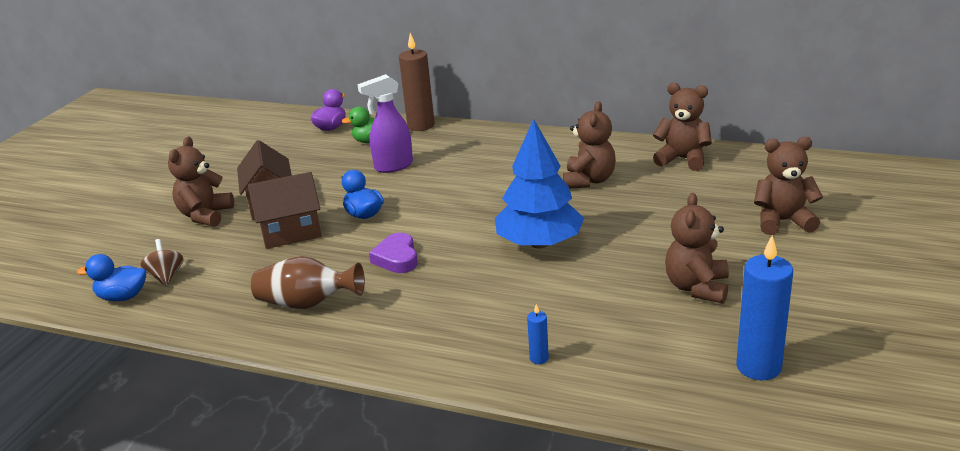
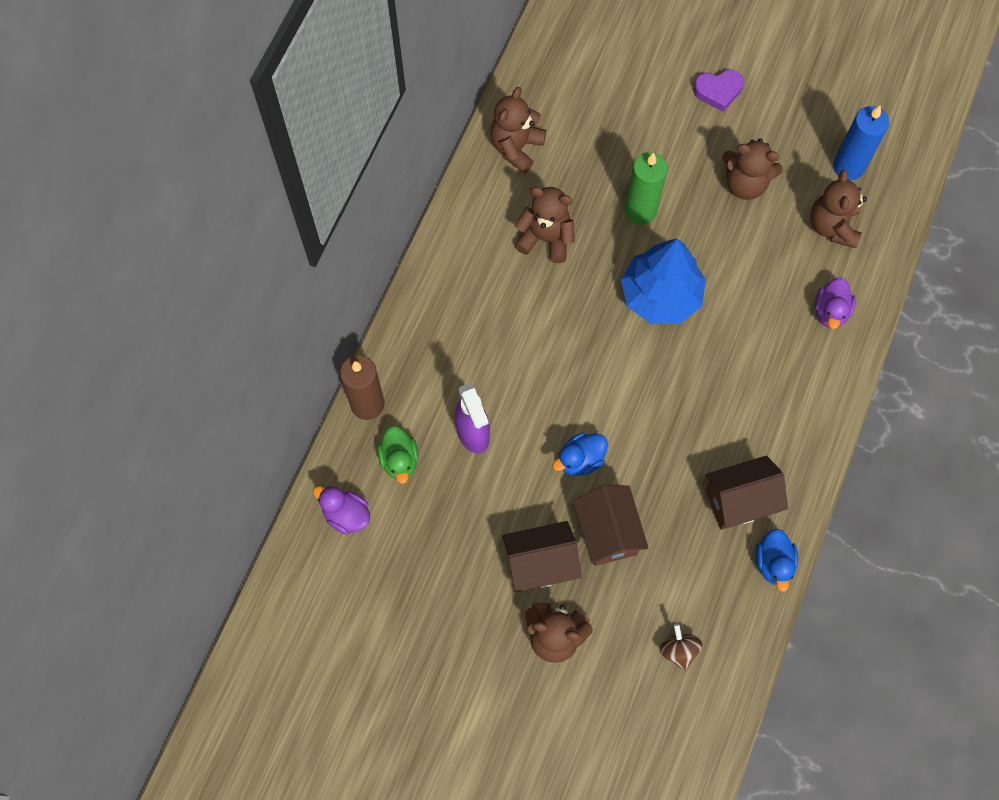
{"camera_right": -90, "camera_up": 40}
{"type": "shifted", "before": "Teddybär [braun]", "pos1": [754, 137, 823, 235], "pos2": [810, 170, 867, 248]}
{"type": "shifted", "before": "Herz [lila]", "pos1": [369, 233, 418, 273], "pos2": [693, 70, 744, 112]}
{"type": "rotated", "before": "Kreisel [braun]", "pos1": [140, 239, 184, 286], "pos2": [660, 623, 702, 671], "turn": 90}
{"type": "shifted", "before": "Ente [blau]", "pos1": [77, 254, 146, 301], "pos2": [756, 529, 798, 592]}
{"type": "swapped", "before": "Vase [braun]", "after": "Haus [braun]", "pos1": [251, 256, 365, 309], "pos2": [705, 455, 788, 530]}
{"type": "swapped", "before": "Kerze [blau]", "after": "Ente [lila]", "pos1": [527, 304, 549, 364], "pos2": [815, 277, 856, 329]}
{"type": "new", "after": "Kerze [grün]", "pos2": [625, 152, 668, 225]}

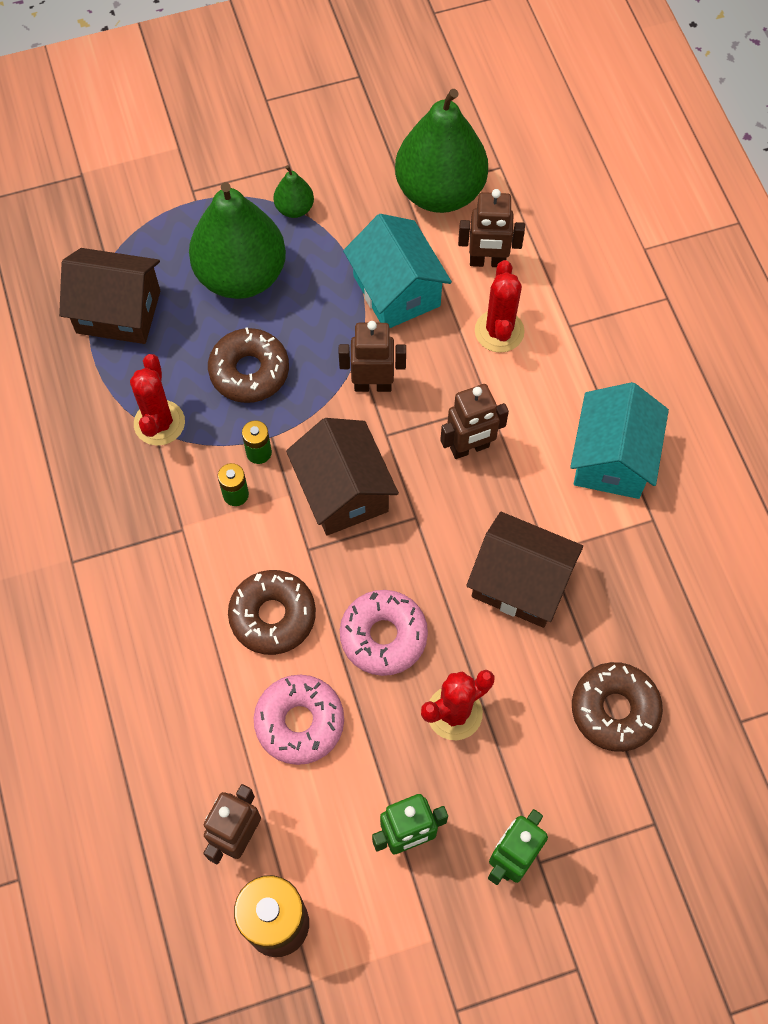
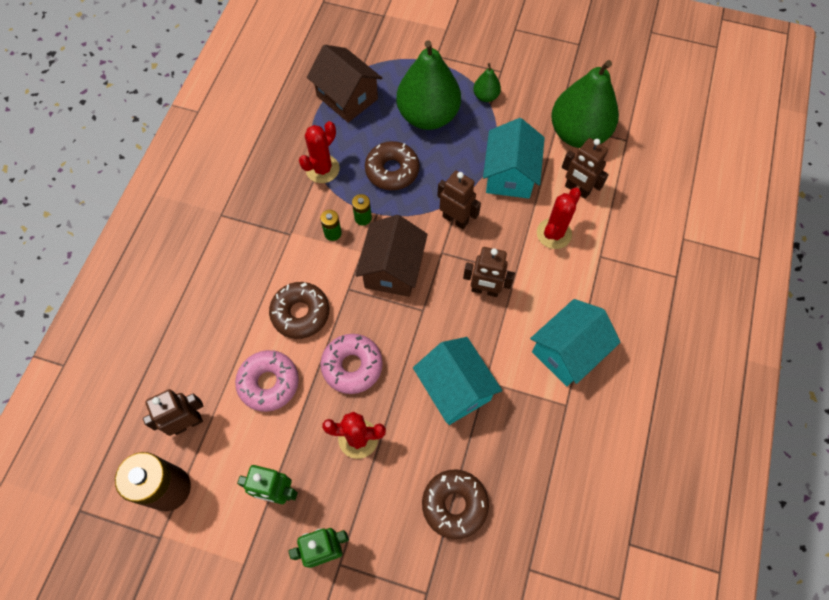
{"camera_right": 35, "camera_up": 0}
{"type": "repainted", "before": "Haus [braun]", "after": "Haus [türkis]", "pos1": [466, 512, 583, 628], "pos2": [413, 337, 502, 425]}

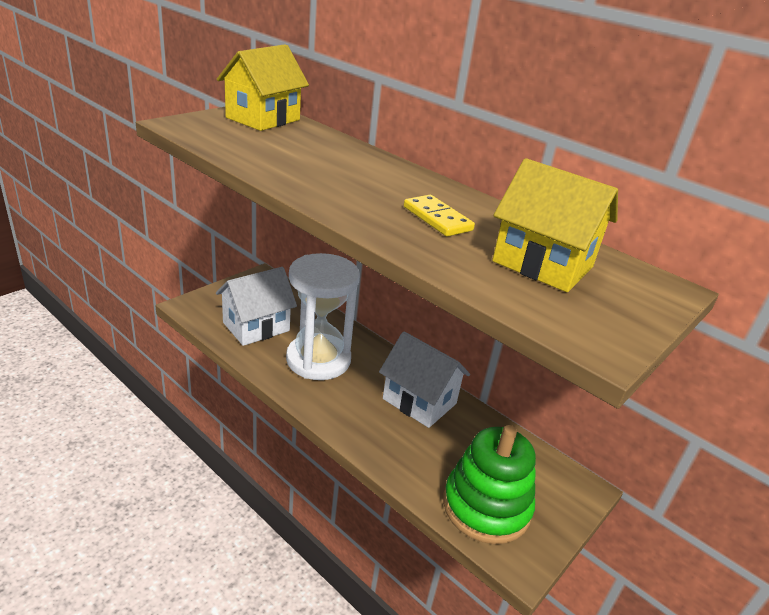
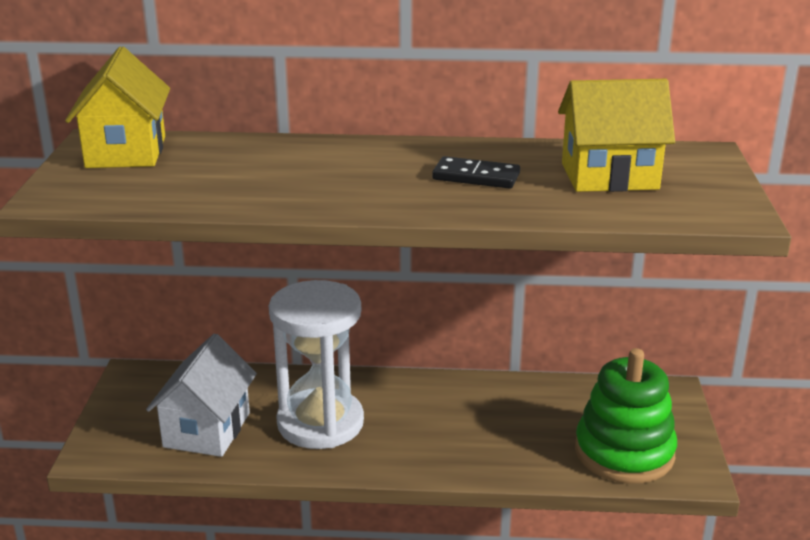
{"camera_right": -35, "camera_up": -5}
{"type": "repainted", "before": "Dominostein [gelb]", "after": "Dominostein [schwarz]", "pos1": [404, 195, 475, 237], "pos2": [432, 156, 520, 189]}
{"type": "gone", "before": "Haus [weiß]", "pos1": [379, 332, 470, 428]}

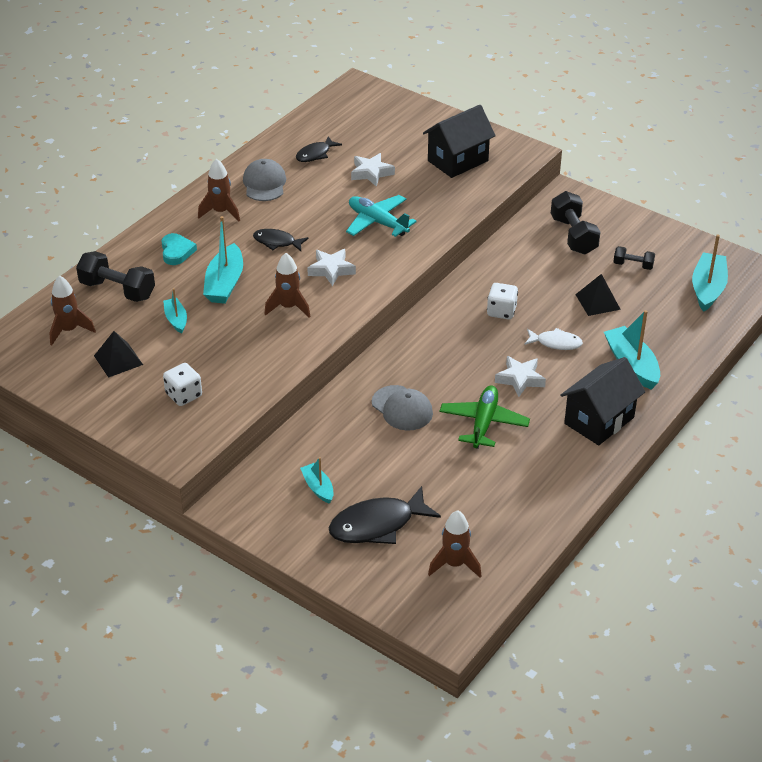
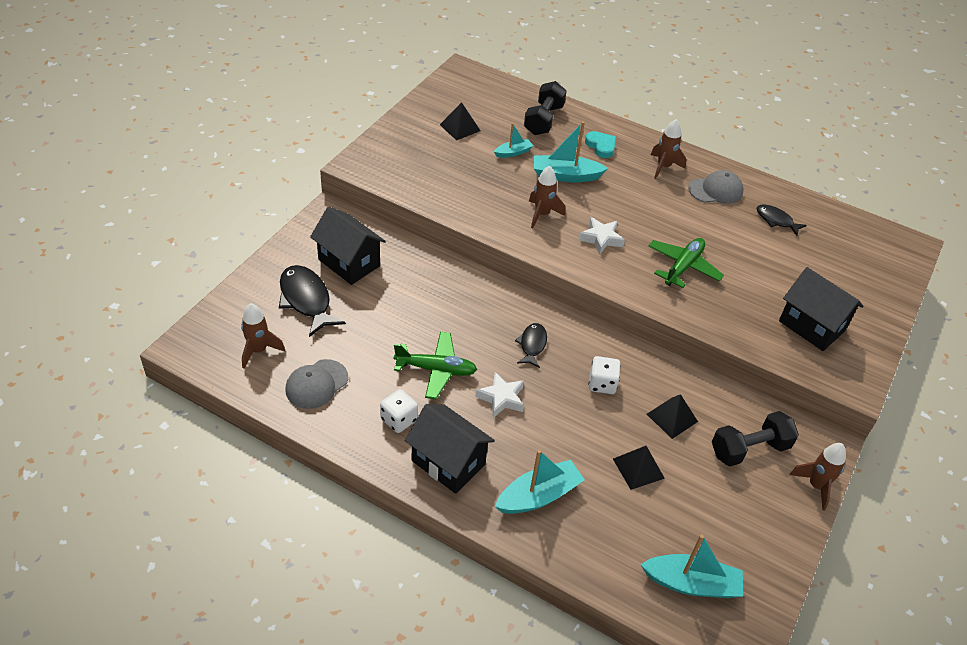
{"camera_right": 80, "camera_up": 5}
{"type": "gone", "before": "Stern [weiß]", "pos1": [351, 153, 395, 187]}
{"type": "repainted", "before": "Flugzeug [türkis]", "after": "Flugzeug [grün]", "pos1": [346, 195, 417, 237], "pos2": [649, 238, 724, 288]}
{"type": "shifted", "before": "Fisch [schwarz]", "pos1": [253, 229, 309, 251], "pos2": [515, 323, 547, 368]}
{"type": "rotated", "before": "Herz [türkis]", "pos1": [161, 233, 197, 265], "pos2": [585, 131, 616, 158], "turn": -105}
{"type": "gone", "before": "Hantel [schwarz]", "pos1": [613, 246, 655, 270]}
{"type": "shifted", "before": "Rakete [braun]", "pos1": [50, 275, 96, 345], "pos2": [789, 443, 846, 511]}
{"type": "gone", "before": "Fisch [weiß]", "pos1": [524, 328, 583, 350]}
{"type": "shifted", "before": "Spielwürfel [weiß]", "pos1": [163, 363, 202, 406], "pos2": [380, 389, 418, 433]}
{"type": "shifted", "before": "Kappe [grau]", "pos1": [372, 385, 433, 431], "pos2": [286, 359, 348, 409]}
{"type": "swapped", "before": "Boot [türkis]", "after": "Haus [schwarz]", "pos1": [300, 457, 333, 504], "pos2": [310, 207, 386, 285]}
{"type": "new", "after": "Pyramide [schwarz]", "pos2": [647, 394, 698, 439]}

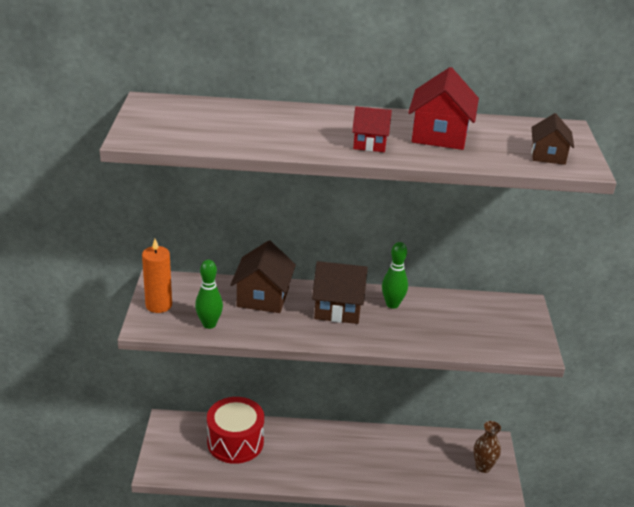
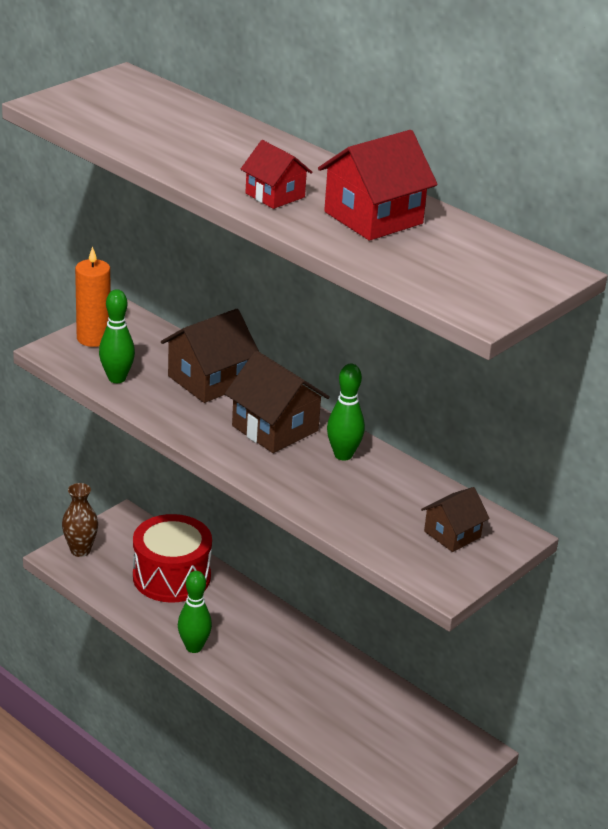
{"camera_right": 40, "camera_up": 0}
{"type": "shifted", "before": "Haus [braun]", "pos1": [531, 113, 574, 165], "pos2": [421, 487, 490, 552]}
{"type": "shifted", "before": "Vase [braun]", "pos1": [474, 421, 501, 473], "pos2": [62, 483, 98, 557]}
{"type": "new", "after": "Bowlingkegel [grün]", "pos2": [178, 571, 212, 653]}

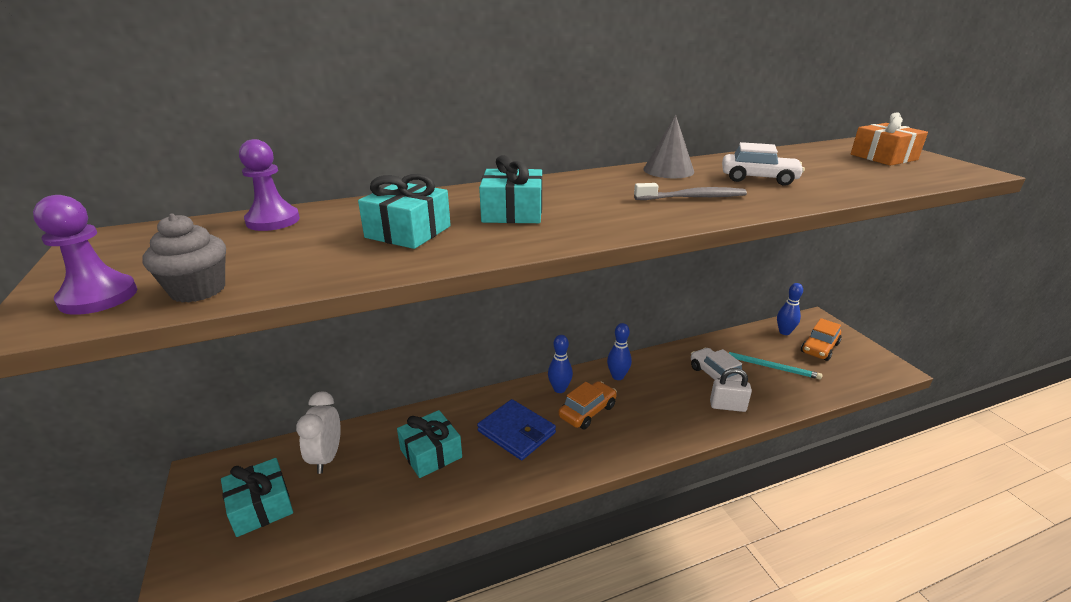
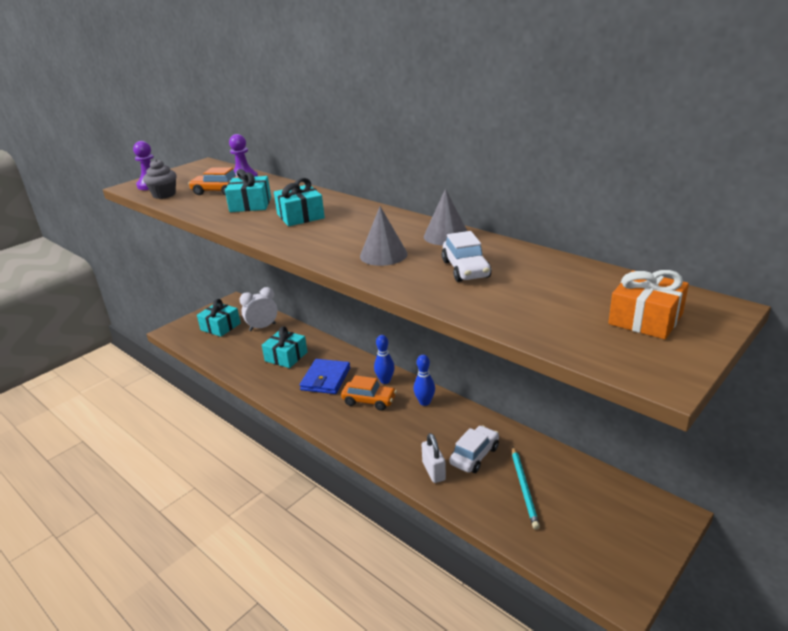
{"camera_right": 65, "camera_up": 0}
{"type": "swapped", "before": "Zahnbürste [grau]", "after": "Kegel [grau]", "pos1": [634, 183, 747, 200], "pos2": [360, 206, 408, 266]}
{"type": "gone", "before": "Bowlingkegel [blau]", "pos1": [777, 283, 803, 335]}
{"type": "shifted", "before": "Auto [orange]", "pos1": [801, 318, 842, 361], "pos2": [188, 167, 239, 196]}

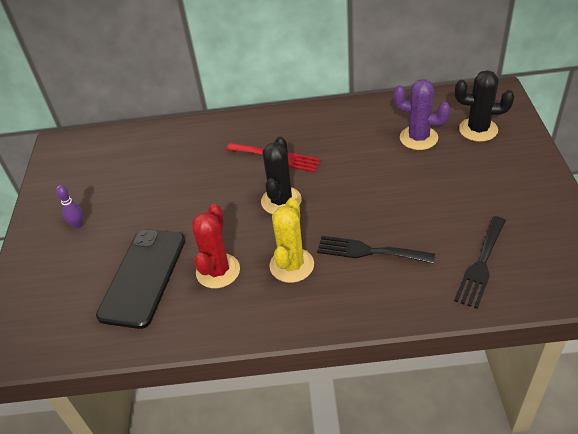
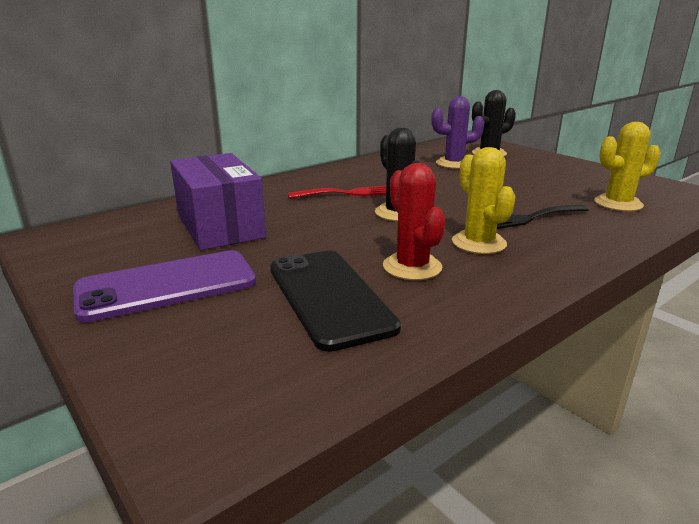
{"camera_right": -40, "camera_up": -20}
{"type": "swapped", "before": "Bowlingkegel [lila]", "after": "Handy [lila]", "pos1": [56, 185, 83, 228], "pos2": [73, 250, 256, 323]}
{"type": "swapped", "before": "Gabel [schwarz]", "after": "Kaktus [gelb]", "pos1": [454, 216, 506, 309], "pos2": [594, 122, 661, 211]}
{"type": "new", "after": "Schachtel [lila]", "pos2": [170, 153, 266, 250]}

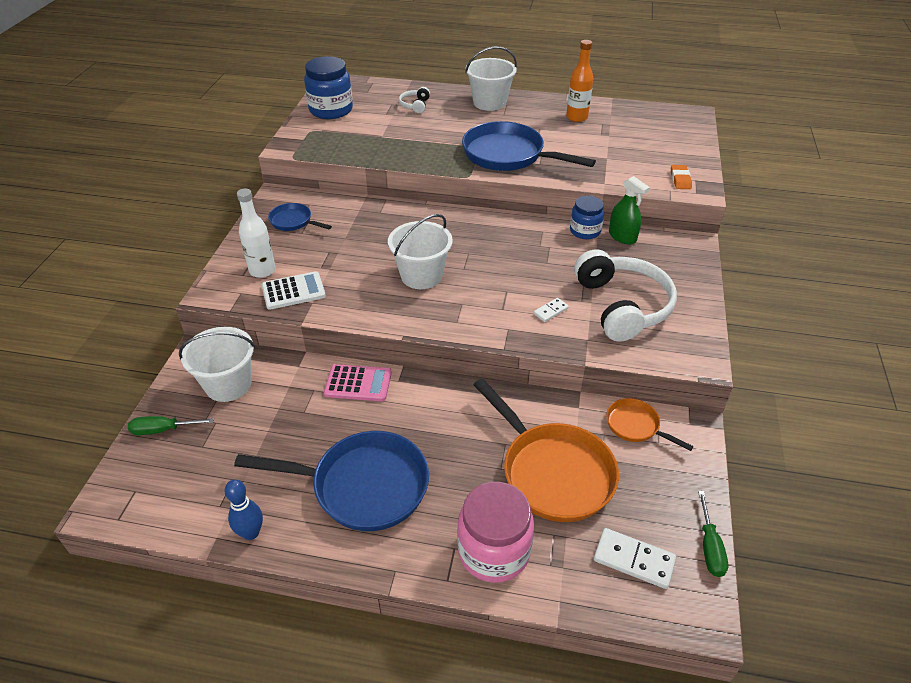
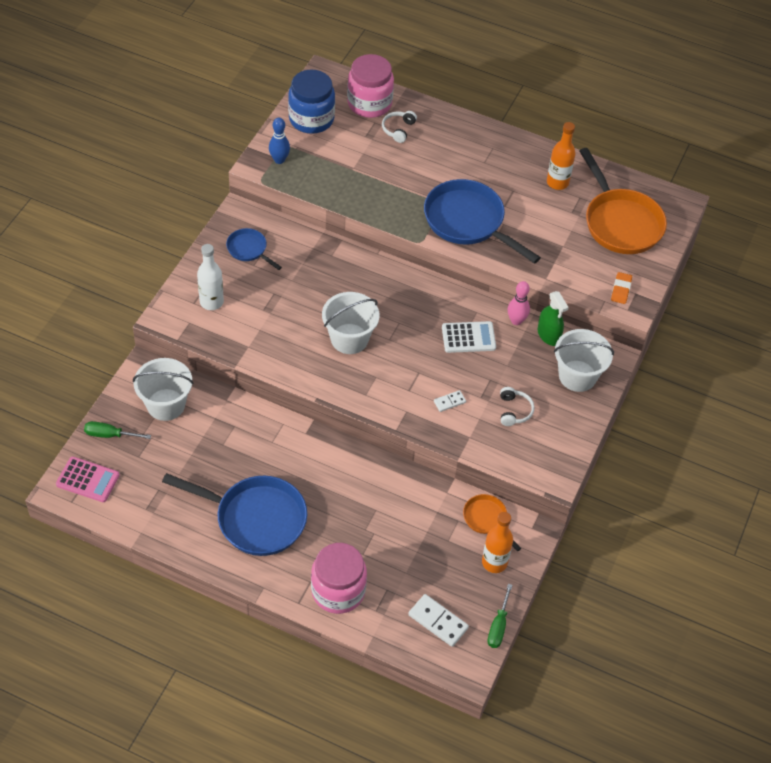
{"camera_right": 10, "camera_up": 10}
{"type": "shifted", "before": "Eimer [weiß]", "pos1": [465, 46, 517, 111], "pos2": [554, 329, 614, 392]}
{"type": "swapped", "before": "Einmachglas [blau]", "after": "Bowlingkegel [rosa]", "pos1": [570, 196, 604, 239], "pos2": [508, 281, 530, 325]}
{"type": "scaled", "before": "Kopfhörer [weiß]", "pos1": [574, 249, 677, 342], "pos2": [500, 387, 535, 426], "scale": 0.44}
{"type": "shifted", "before": "Taschenrechner [weiß]", "pos1": [262, 271, 326, 310], "pos2": [442, 321, 496, 353]}
{"type": "shifted", "before": "Taschenrechner [rosa]", "pos1": [324, 364, 392, 401], "pos2": [56, 457, 120, 502]}
{"type": "shifted", "before": "Pfanne [orange]", "pos1": [473, 378, 619, 522], "pos2": [580, 148, 667, 254]}
{"type": "shifted", "before": "Bowlingkegel [blau]", "pos1": [225, 480, 263, 540], "pos2": [269, 117, 290, 164]}
{"type": "new", "after": "Einmachglas [rosa]", "pos2": [347, 54, 394, 118]}
{"type": "new", "after": "Flasche [orange]", "pos2": [482, 512, 513, 573]}

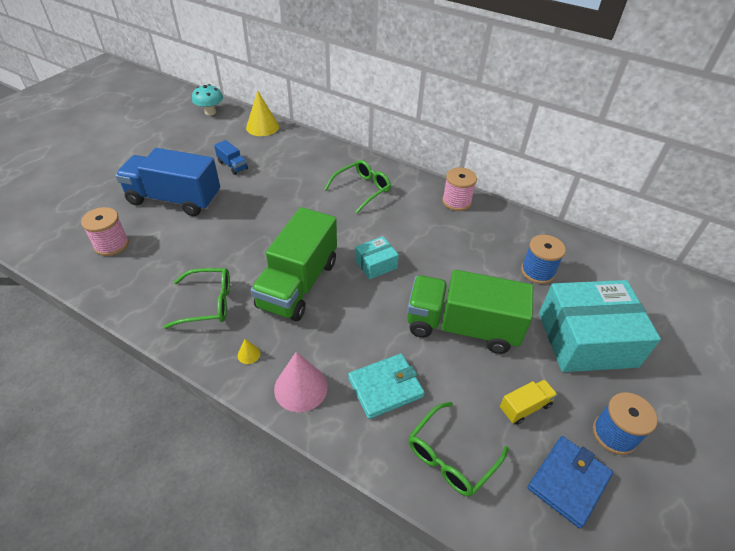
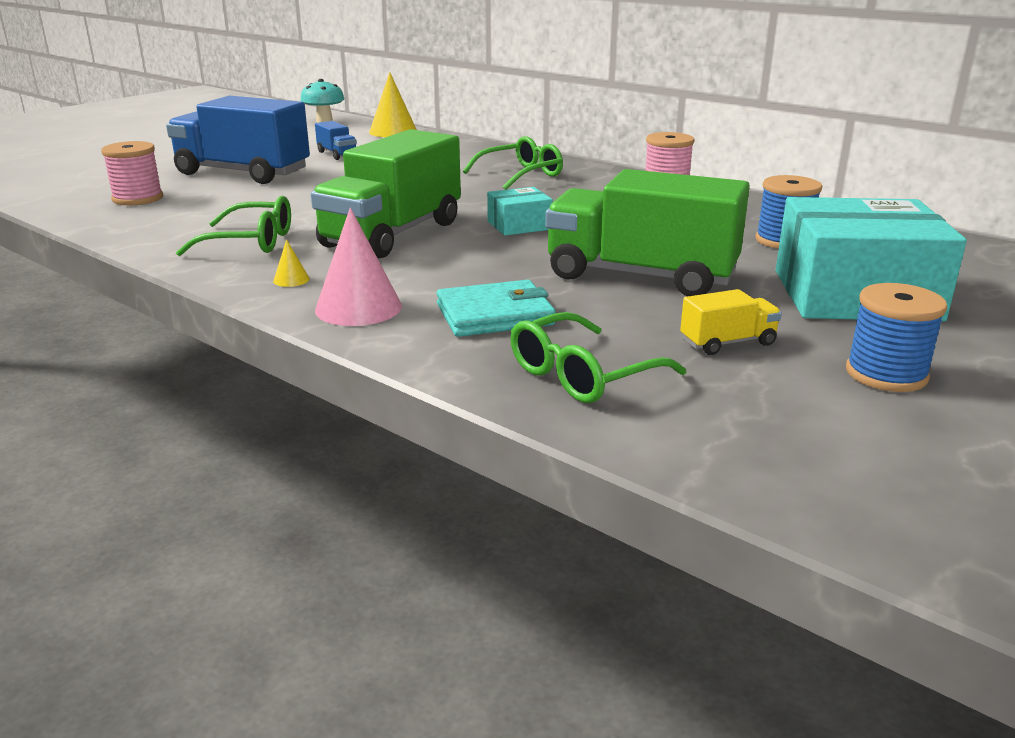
{"camera_right": 10, "camera_up": -20}
{"type": "gone", "before": "Geldbörse [blau]", "pos1": [528, 436, 613, 528]}

